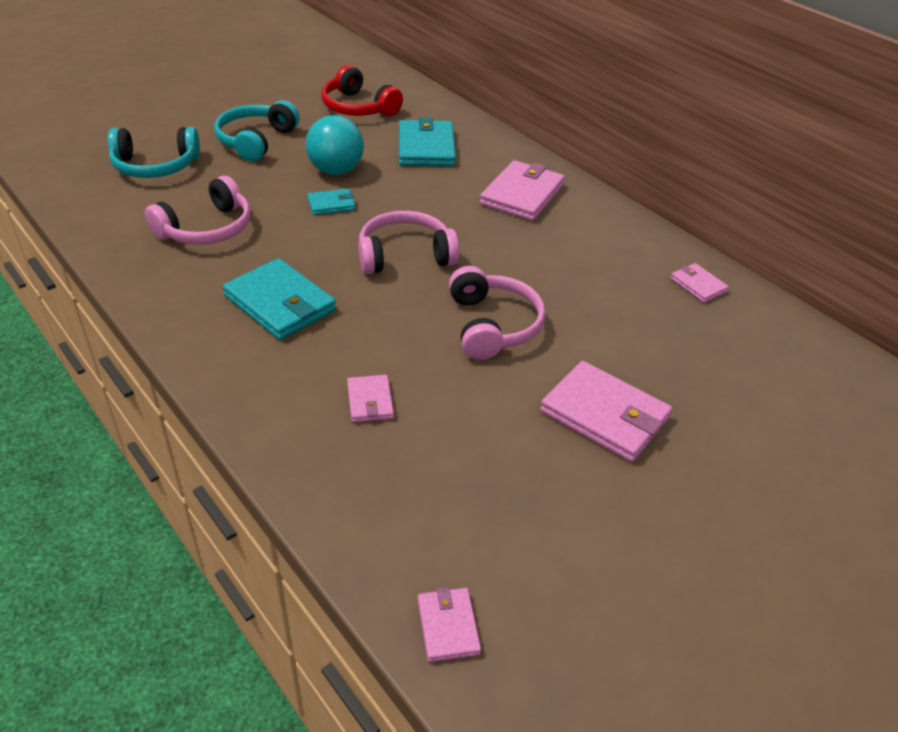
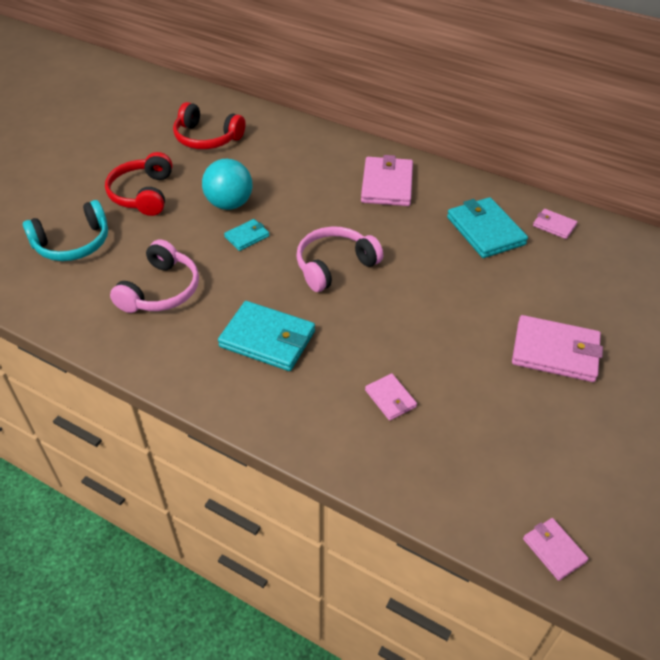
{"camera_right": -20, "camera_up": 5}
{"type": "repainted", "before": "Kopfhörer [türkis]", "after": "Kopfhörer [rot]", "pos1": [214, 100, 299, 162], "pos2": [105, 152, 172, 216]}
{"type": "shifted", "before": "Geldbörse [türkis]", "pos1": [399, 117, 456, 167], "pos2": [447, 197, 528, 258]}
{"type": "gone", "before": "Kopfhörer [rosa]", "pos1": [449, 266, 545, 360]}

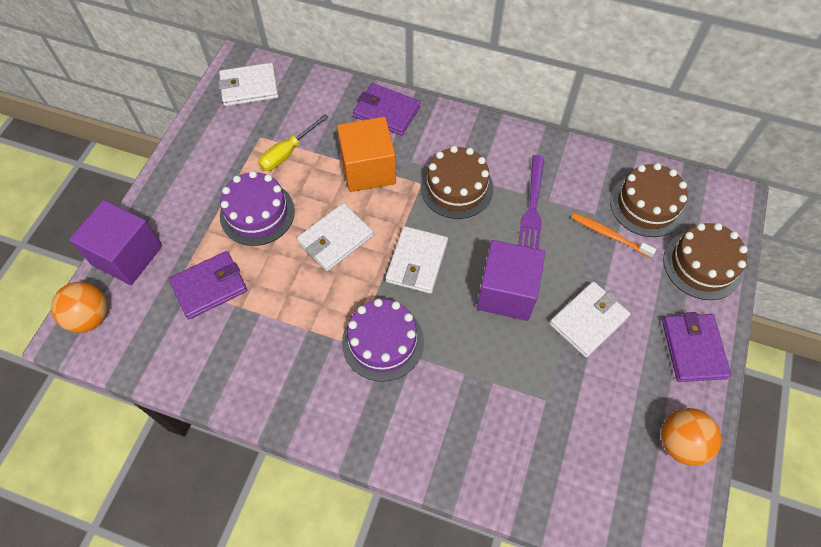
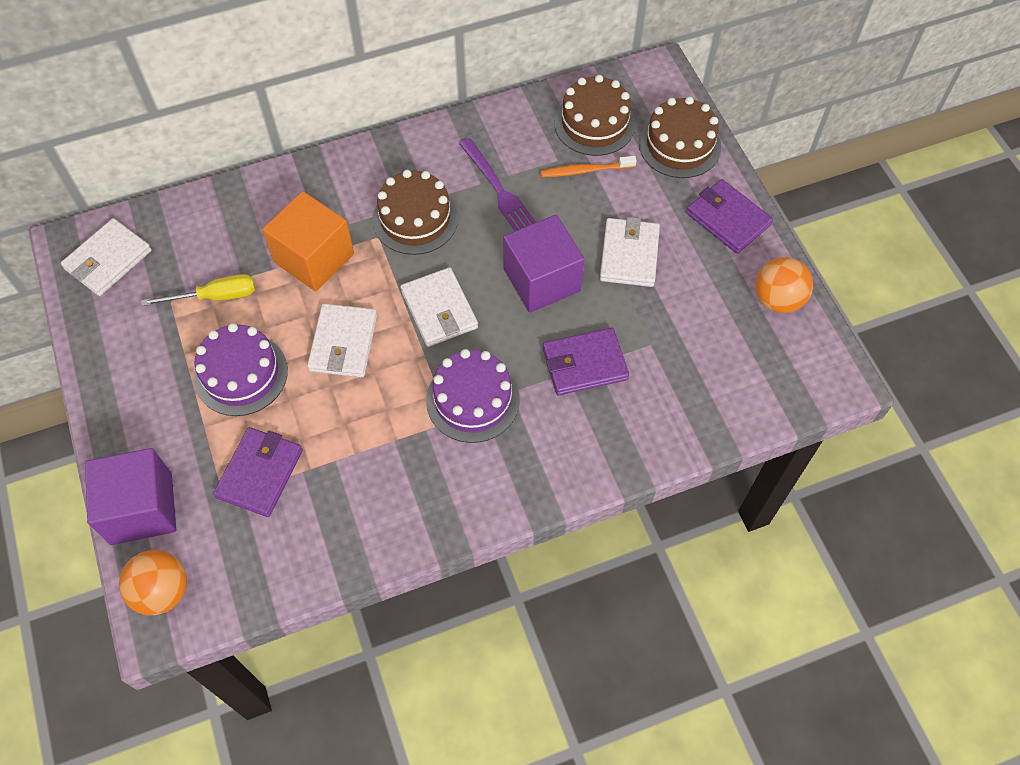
{"camera_right": -40, "camera_up": 0}
{"type": "shifted", "before": "Geldbörse [lila]", "pos1": [353, 83, 420, 136], "pos2": [543, 328, 629, 395]}
{"type": "rotated", "before": "Schraubenzieher [gelb]", "pos1": [258, 114, 329, 171], "pos2": [142, 274, 255, 306], "turn": -105}

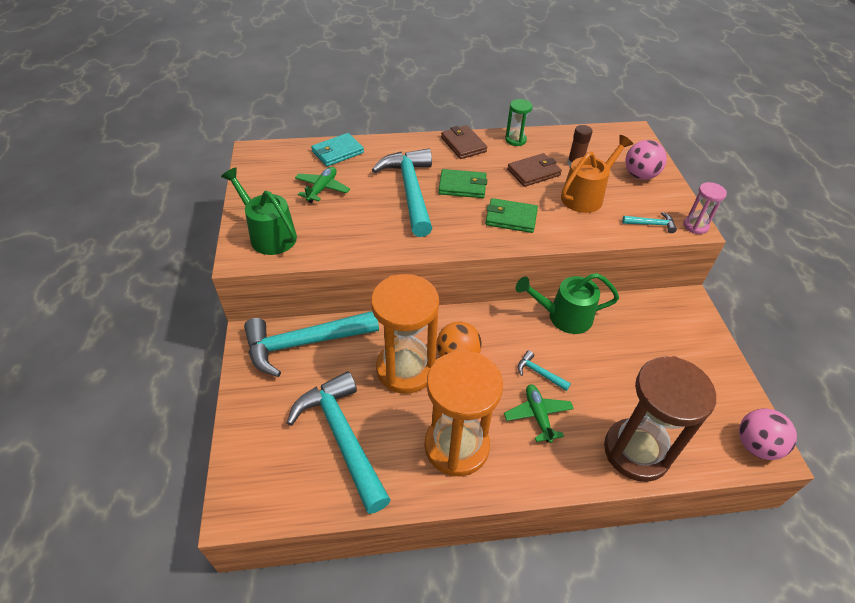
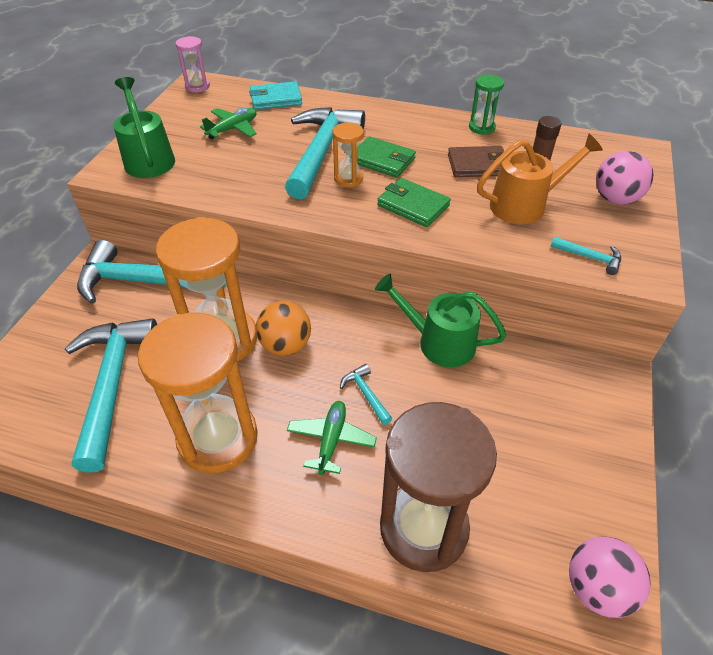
{"camera_right": 25, "camera_up": 0}
{"type": "gone", "before": "Geldbörse [braun]", "pos1": [441, 125, 487, 159]}
{"type": "shifted", "before": "Sanduhr [rosa]", "pos1": [683, 182, 727, 234], "pos2": [176, 36, 210, 92]}
{"type": "new", "after": "Sanduhr [orange]", "pos2": [333, 123, 364, 187]}

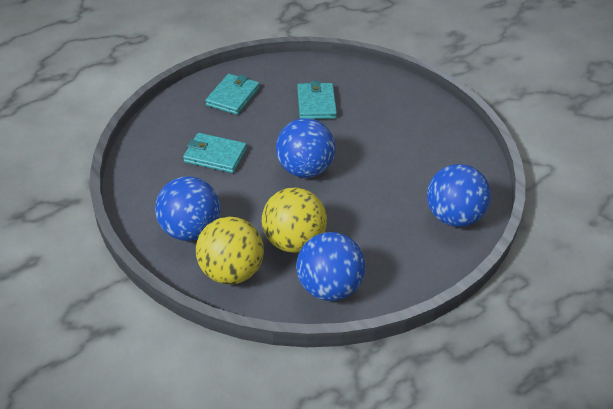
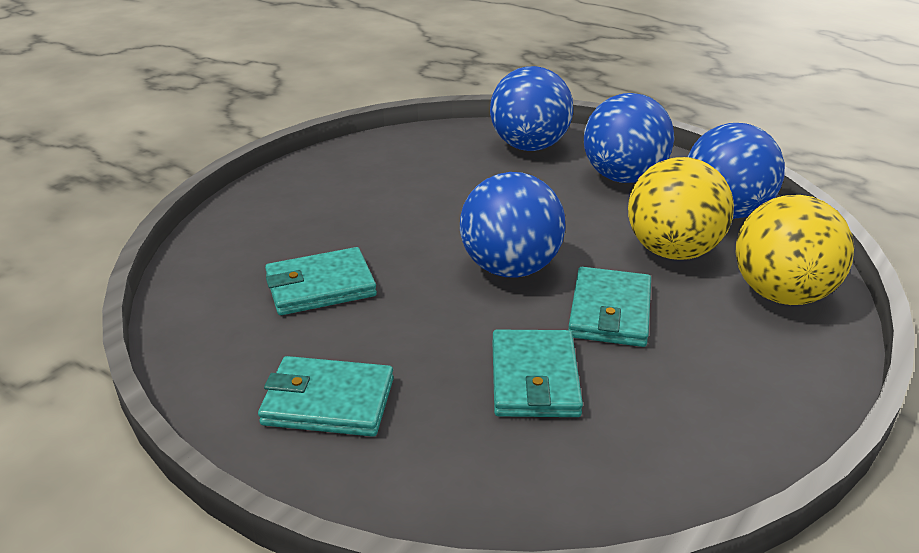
{"camera_right": -105, "camera_up": -10}
{"type": "shifted", "before": "Ball [blau]", "pos1": [155, 176, 220, 241], "pos2": [584, 93, 674, 183]}
{"type": "new", "after": "Geldbörse [türkis]", "pos2": [568, 267, 651, 347]}

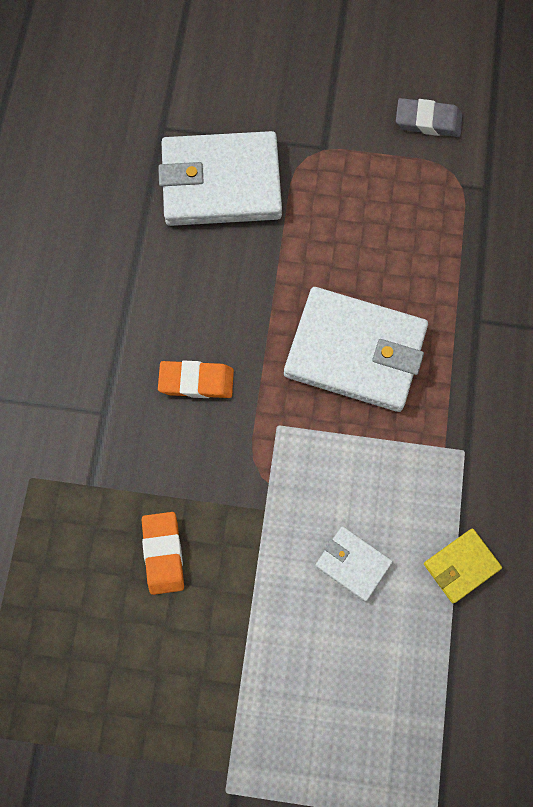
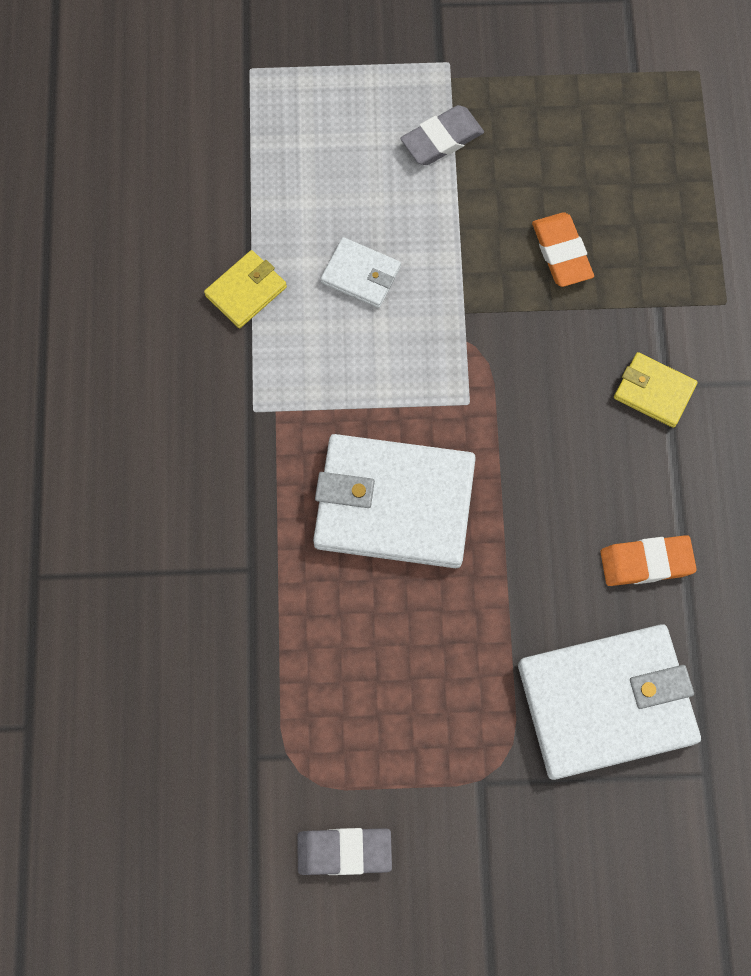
{"camera_right": 170, "camera_up": 0}
{"type": "shifted", "before": "Radiergummi [orange]", "pos1": [158, 360, 234, 398], "pos2": [600, 535, 697, 586]}
{"type": "new", "after": "Radiergummi [grau]", "pos2": [400, 105, 484, 165]}
{"type": "new", "after": "Geldbörse [gelb]", "pos2": [614, 352, 697, 428]}

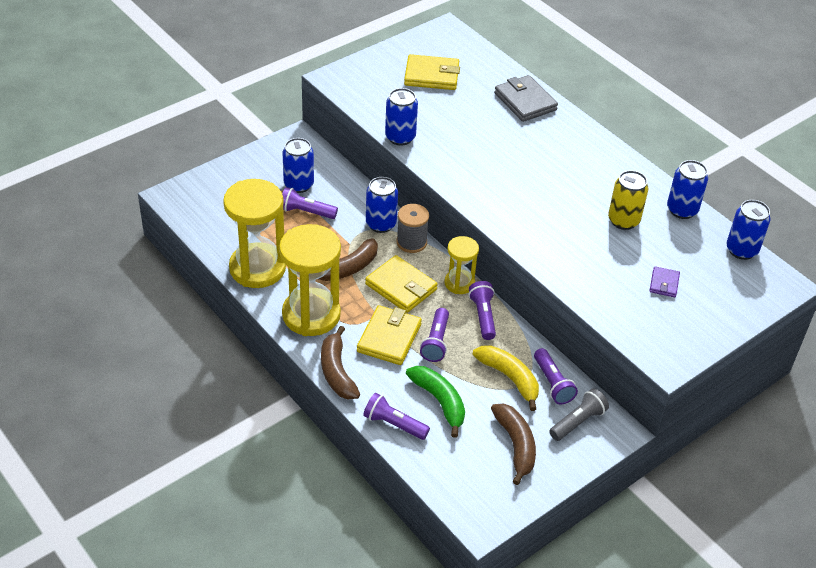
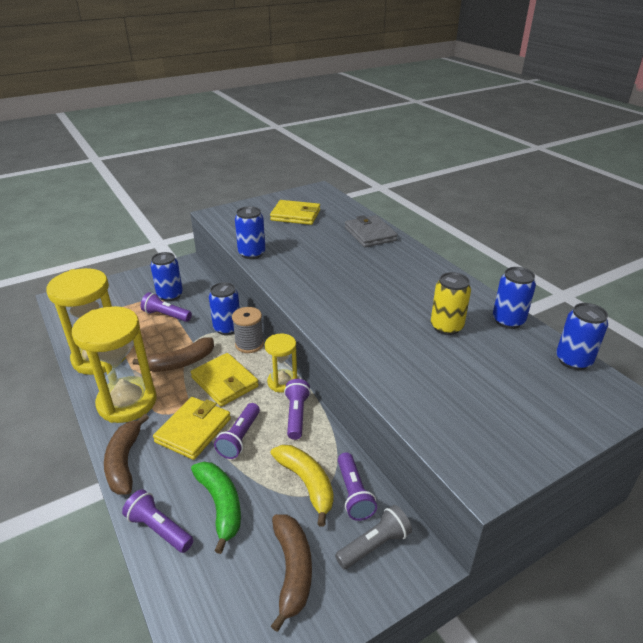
{"camera_right": 10, "camera_up": -10}
{"type": "gone", "before": "Geldbörse [lila]", "pos1": [649, 266, 680, 297]}

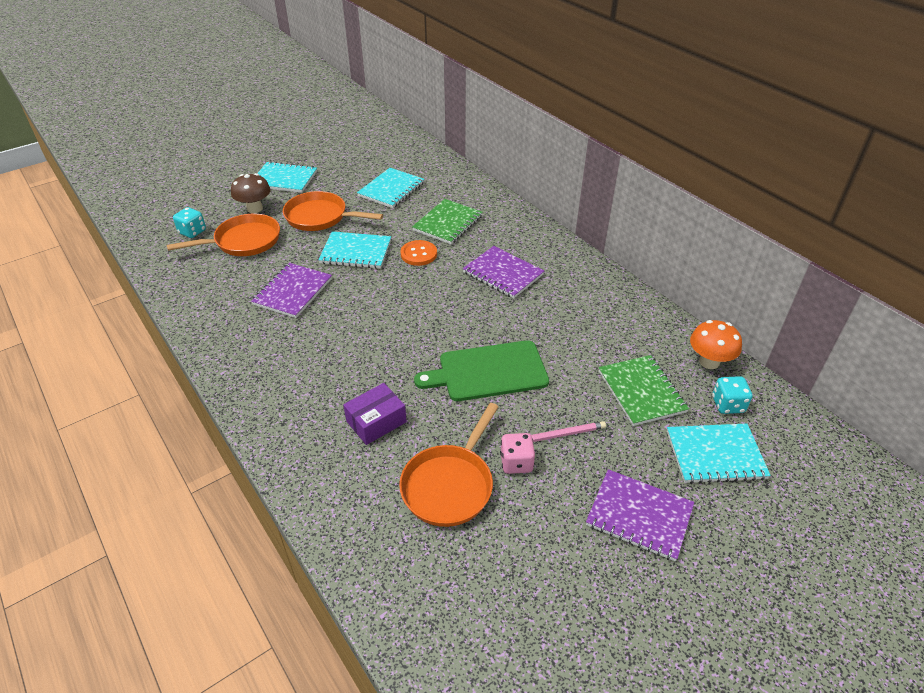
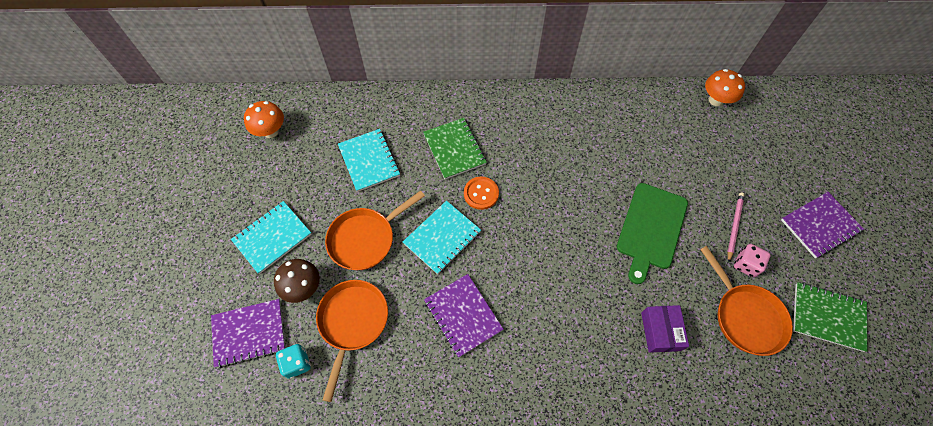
{"camera_right": -55, "camera_up": 20}
{"type": "shifted", "before": "Notizbuch [lila]", "pos1": [463, 246, 544, 299], "pos2": [211, 299, 285, 368]}
{"type": "shifted", "before": "Notizbuch [grün]", "pos1": [599, 355, 689, 426], "pos2": [793, 282, 867, 352]}
{"type": "gone", "before": "Spielwürfel [türkis]", "pos1": [712, 376, 752, 414]}
{"type": "gone", "before": "Notizbuch [türkis]", "pos1": [667, 423, 771, 484]}
{"type": "new", "after": "Pilz [orange]", "pos2": [244, 101, 284, 138]}

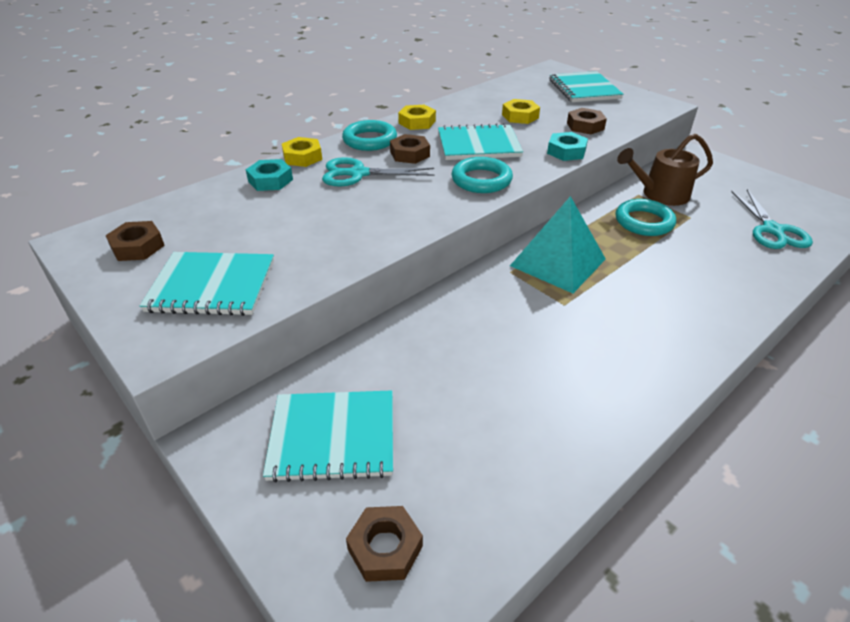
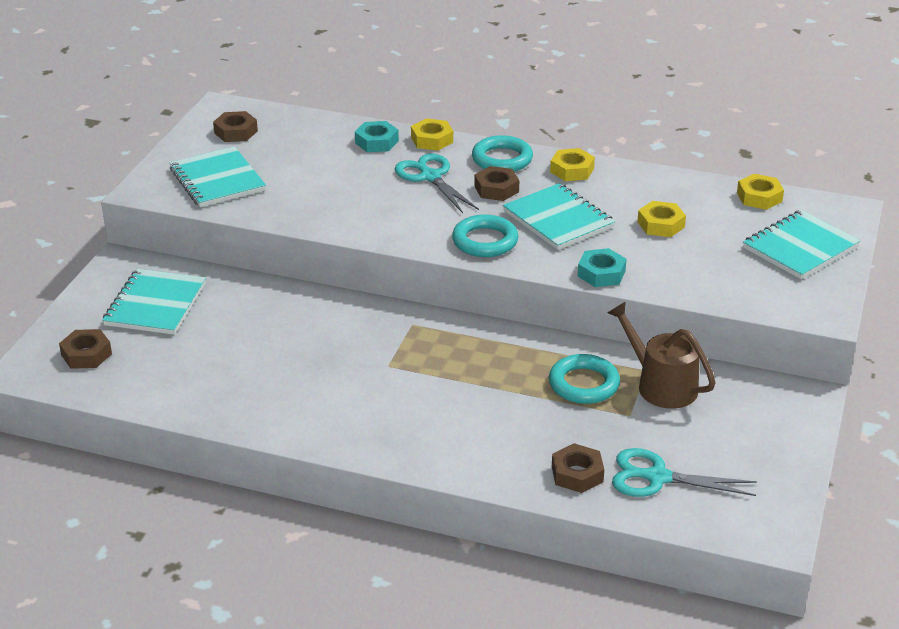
{"camera_right": 60, "camera_up": -5}
{"type": "shifted", "before": "Sechskantmutter [braun]", "pos1": [567, 108, 607, 134], "pos2": [552, 443, 604, 493]}
{"type": "rotated", "before": "Schere [türkis]", "pos1": [731, 189, 813, 249], "pos2": [612, 448, 757, 497], "turn": 45}
{"type": "gone", "before": "Pyramide [türkis]", "pos1": [510, 196, 606, 293]}
{"type": "rotated", "before": "Notizbuch [türkis]", "pos1": [263, 390, 393, 483], "pos2": [102, 269, 206, 335], "turn": 45}
{"type": "new", "after": "Sechskantmutter [gelb]", "pos2": [737, 174, 784, 210]}

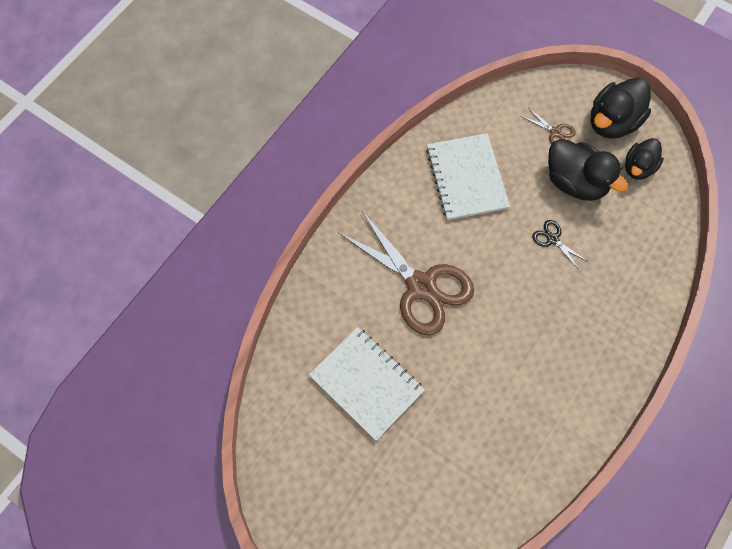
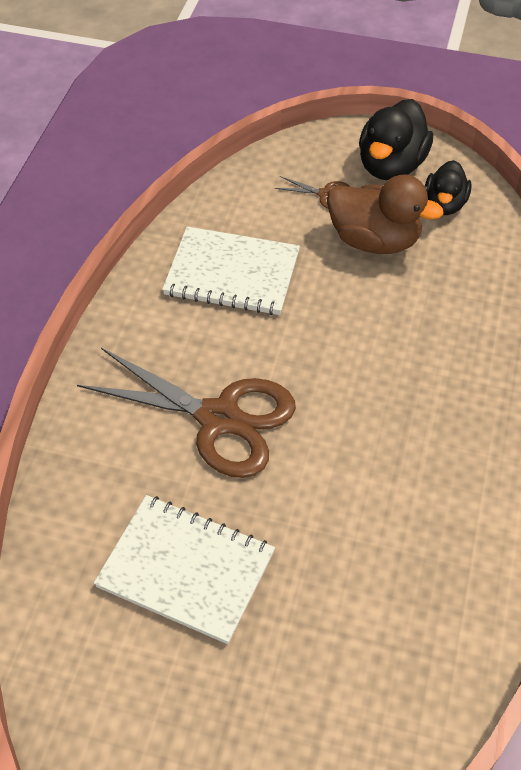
{"camera_right": -20, "camera_up": -15}
{"type": "rotated", "before": "Notizbuch [weiß]", "pos1": [426, 133, 510, 220], "pos2": [162, 227, 300, 315], "turn": -45}
{"type": "repainted", "before": "Ente [schwarz]", "after": "Ente [braun]", "pos1": [548, 139, 628, 201], "pos2": [327, 175, 444, 254]}
{"type": "gone", "before": "Schere [schwarz]", "pos1": [532, 220, 587, 268]}

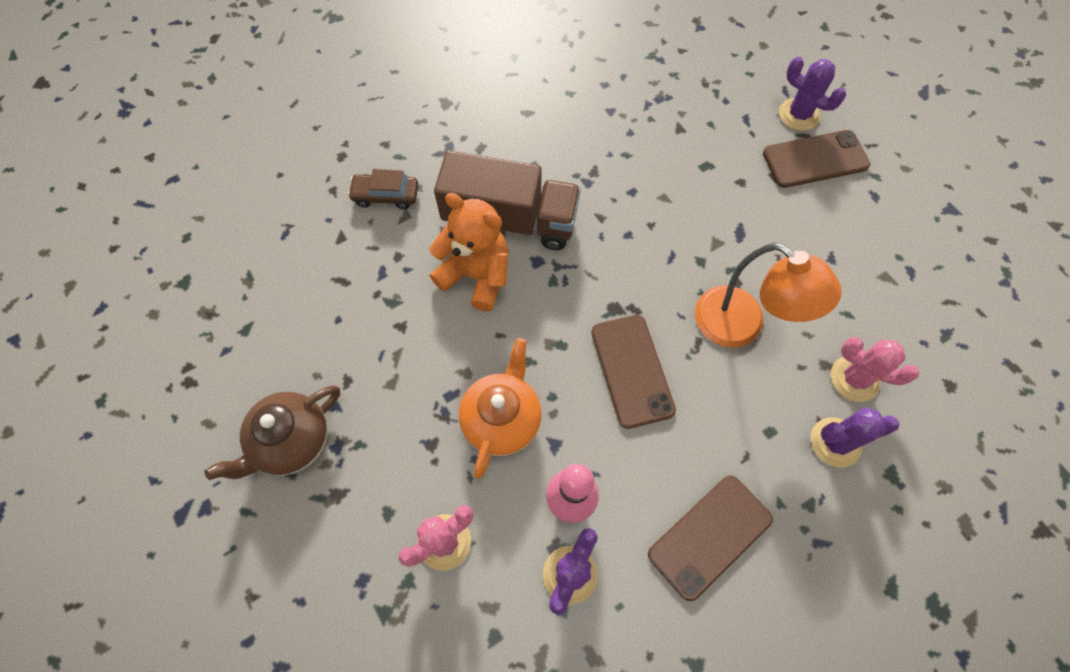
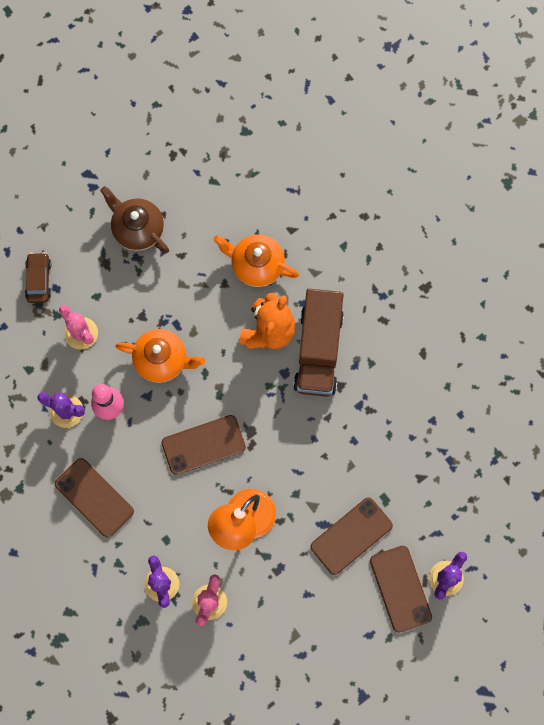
{"camera_right": 85, "camera_up": 10}
{"type": "shifted", "before": "Auto [braun]", "pos1": [348, 169, 418, 210], "pos2": [25, 252, 51, 303]}
{"type": "new", "after": "Teekanne [orange]", "pos2": [213, 234, 299, 287]}
{"type": "new", "after": "Handy [braun]", "pos2": [310, 498, 393, 575]}

